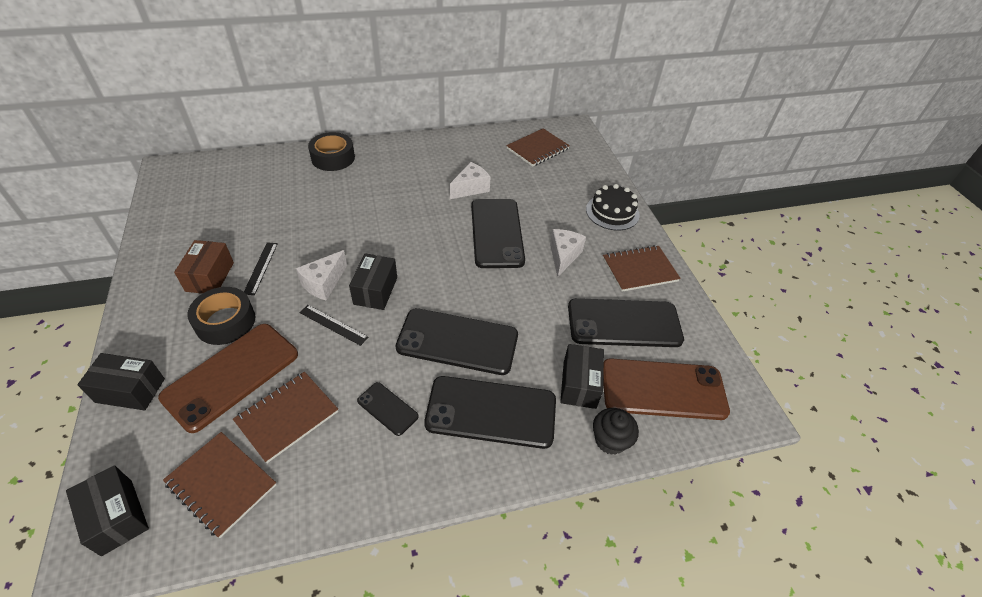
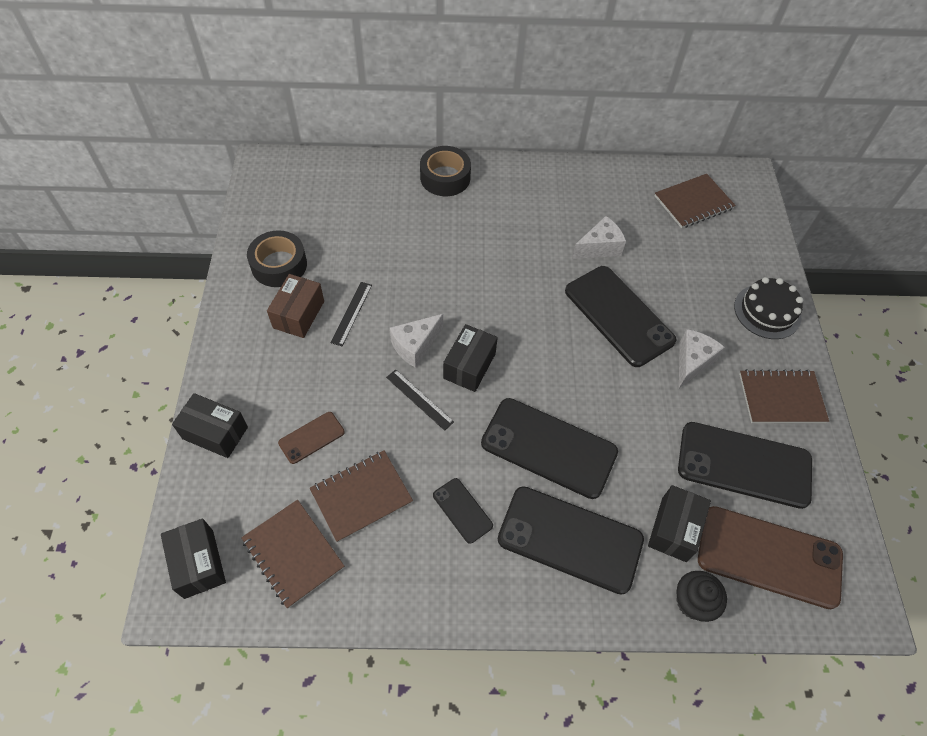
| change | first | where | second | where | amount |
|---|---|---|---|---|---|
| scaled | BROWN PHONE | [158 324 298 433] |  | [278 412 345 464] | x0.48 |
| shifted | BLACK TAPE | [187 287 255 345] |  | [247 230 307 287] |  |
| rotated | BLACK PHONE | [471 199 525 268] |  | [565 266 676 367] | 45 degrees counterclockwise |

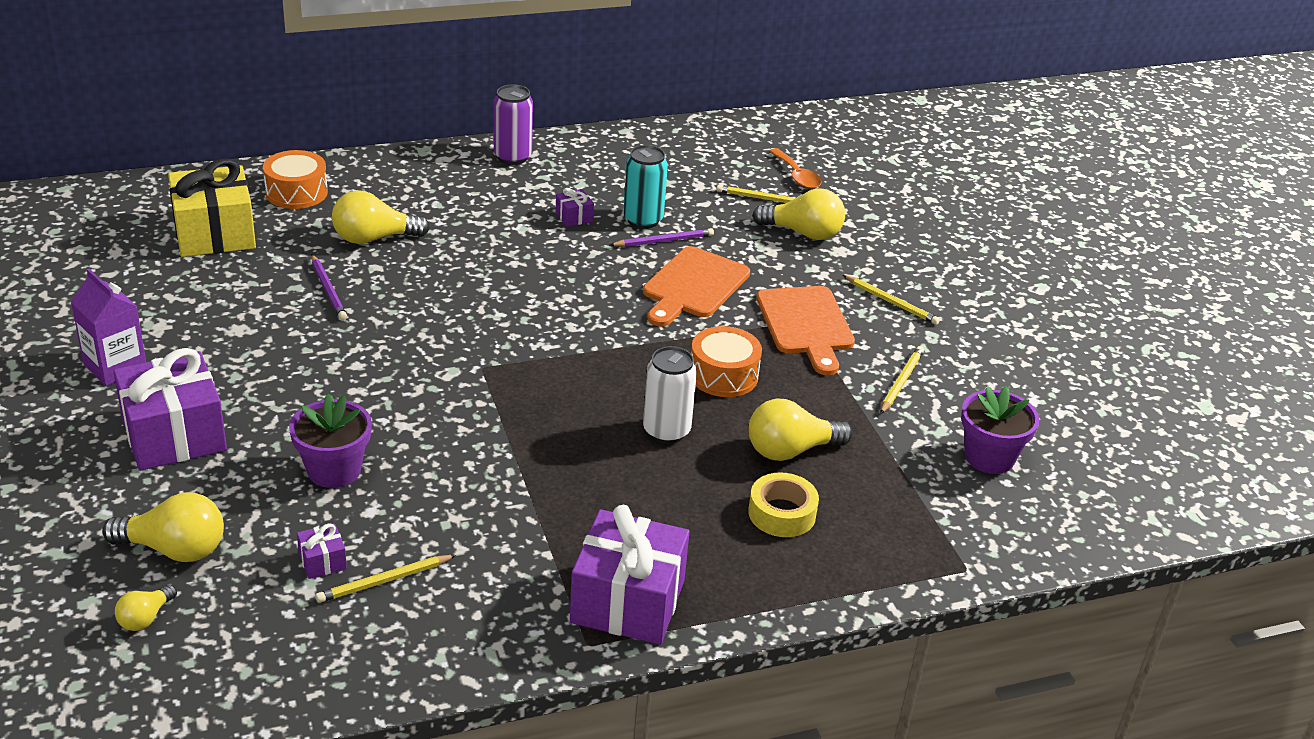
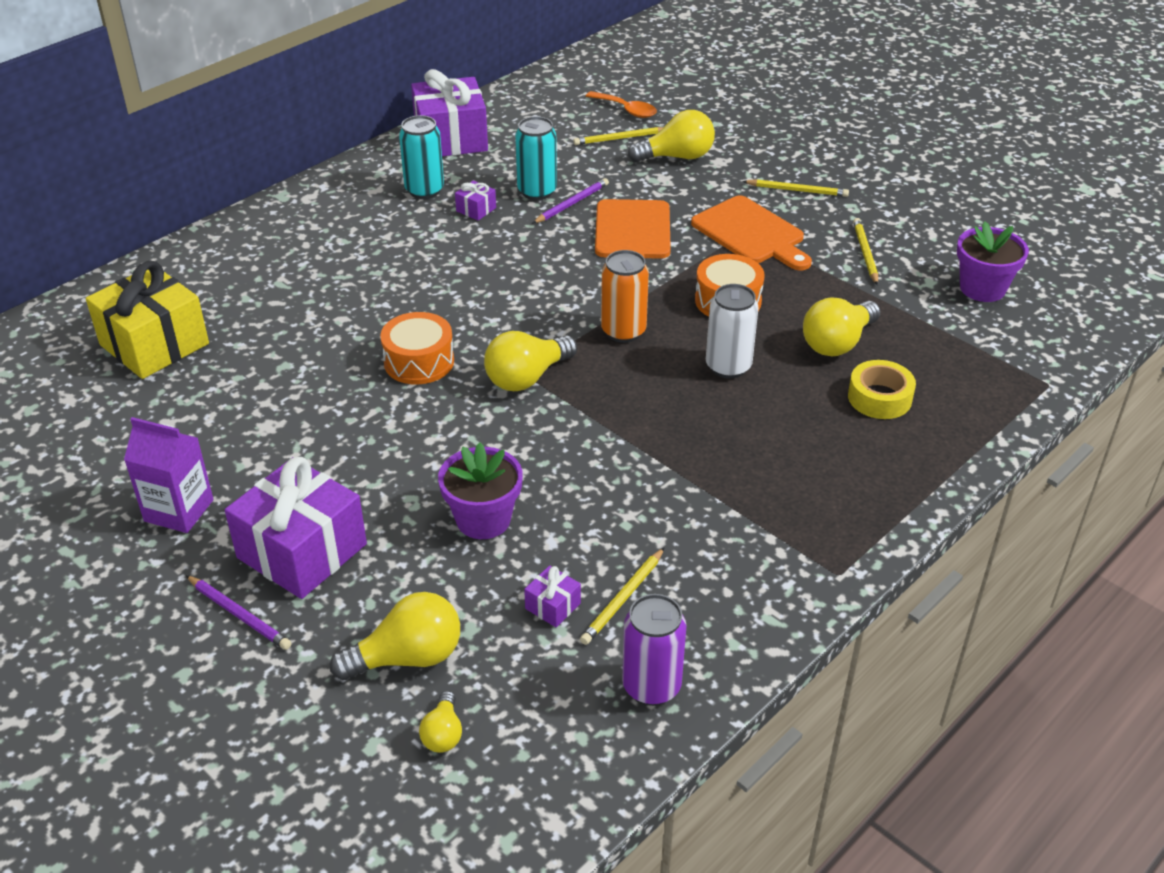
| change | first | where | second | where | amount |
|---|---|---|---|---|---|
| shifted | ORANGE DRUM | [263 150 328 209] |  | [380 312 454 385] |  |
| shifted | PURPLE PENCIL | [311 255 347 320] |  | [186 575 292 650] |  |
| shifted | YELLOW LIGHT BULB | [332 190 430 244] |  | [484 331 577 391] |  |
| shifted | PURPLE CAN | [494 84 533 165] |  | [622 594 687 706] |  |
| shifted | PURPLE GIFT | [570 505 690 645] |  | [411 69 488 156] |  |
| new |  |  | TURQUOISE CAN | [399 115 444 199] |  |
| new |  |  | ORANGE CAN | [601 250 649 343] |  |

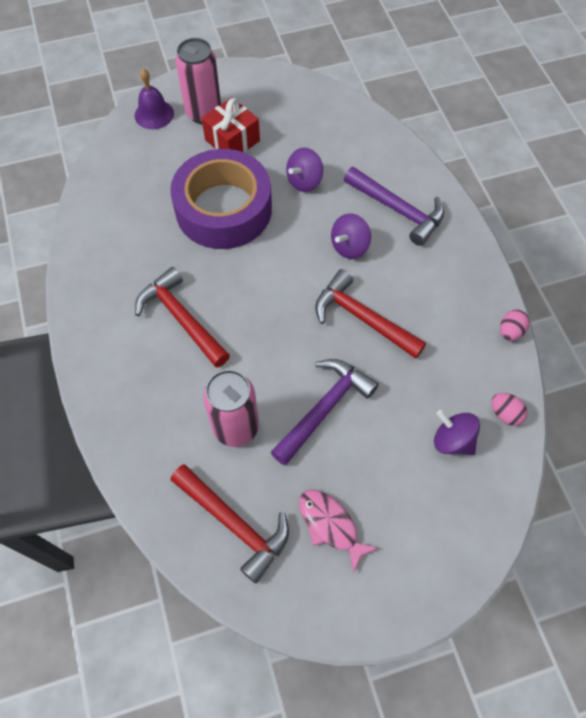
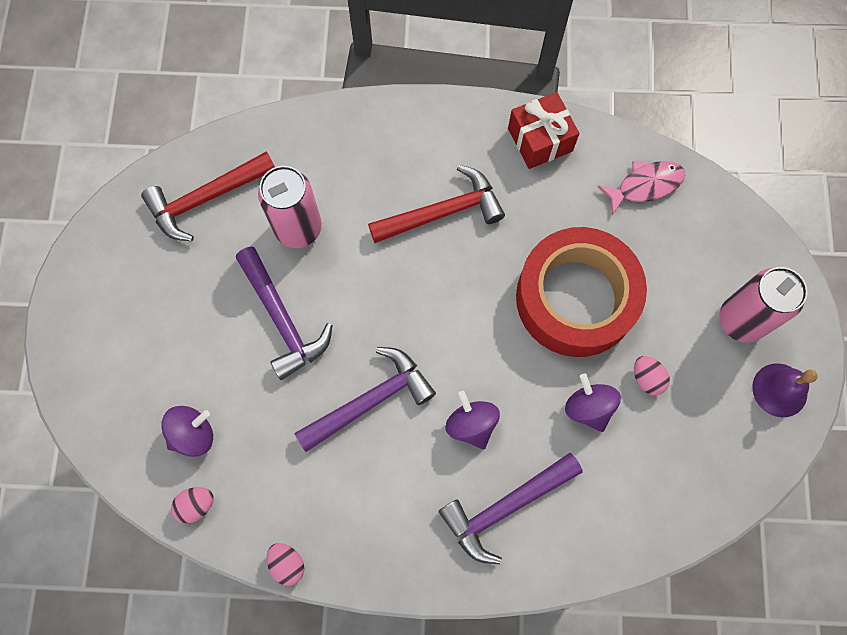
| change | first | where | second | where | amount |
|---|---|---|---|---|---|
| shifted | PURPLE BELL | [134 69 174 129] |  | [752 363 818 417] |  |
| repainted | PURPLE TAPE | [170 149 272 249] | RED TAPE | [516 227 647 357] |  |
| shifted | RED GIFT | [202 97 260 153] |  | [508 92 579 169] |  |
| shifted | PINK FISH | [299 490 379 573] |  | [598 161 686 216] |  |
| repainted | RED HAMMER | [315 269 426 359] | PURPLE HAMMER | [294 347 436 452] |  |
| new |  |  | PINK EGG | [634 356 670 395] |  |

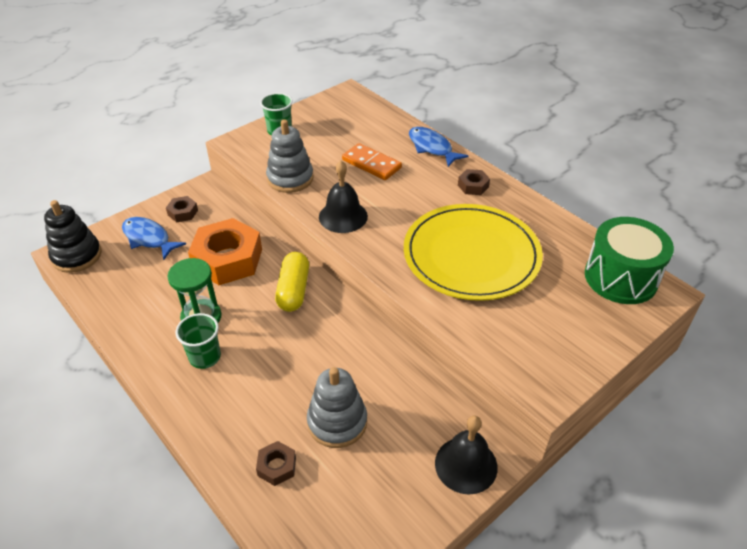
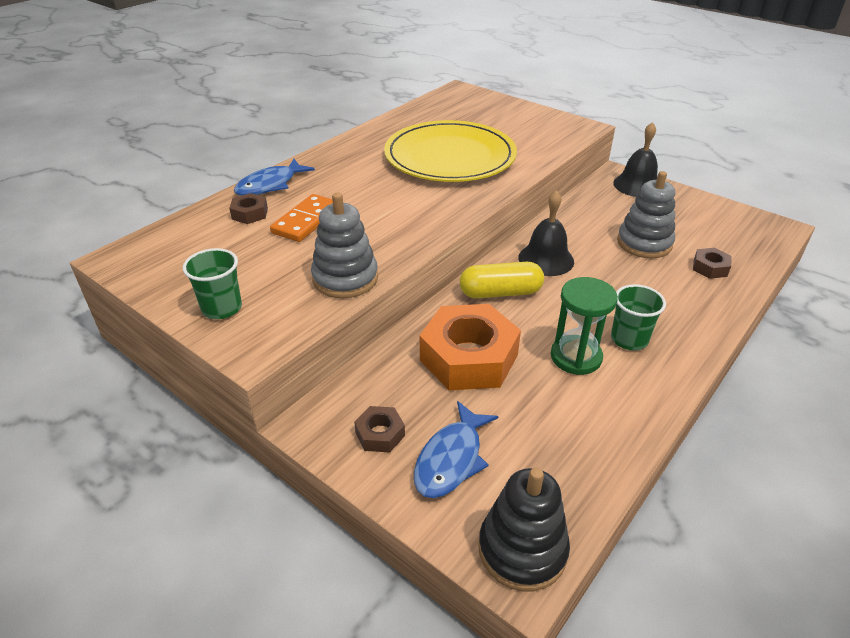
| change | first | where | second | where | amount |
|---|---|---|---|---|---|
| shifted | BLACK BELL | [319 161 368 233] |  | [518 190 574 276] |  |
| shifted | BROWN NUT | [458 169 490 195] |  | [229 193 268 224] |  |
| gone | GREEN DRUM | [585 217 674 304] |  |  |  |

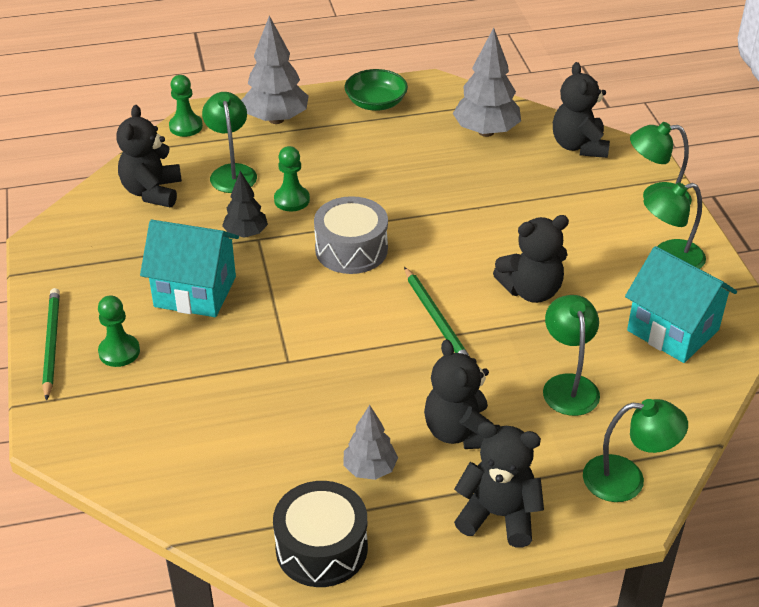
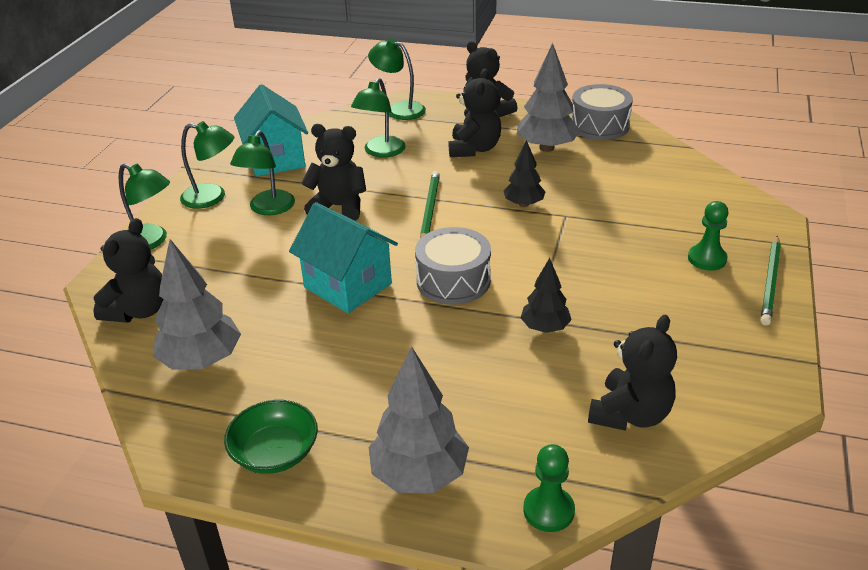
| change | first | where | second | where | amount |
|---|---|---|---|---|---|
| shifted | TURQUOISE HOUSE | [140 220 239 317] |  | [289 202 398 313] |  |
| shifted | GREEN LAMP | [202 92 257 193] |  | [230 130 295 215] |  |
| repainted | BLACK DRUM | [273 481 368 587] | GREY DRUM | [571 84 633 140] |  |
| gone | GREEN PAWN | [274 146 310 212] |  |  |  |
| scaled | GREY TREE | [344 405 398 480] |  | [517 43 581 152] | x1.66 |
| new |  |  | BLACK TREE | [504 140 546 207] |  |

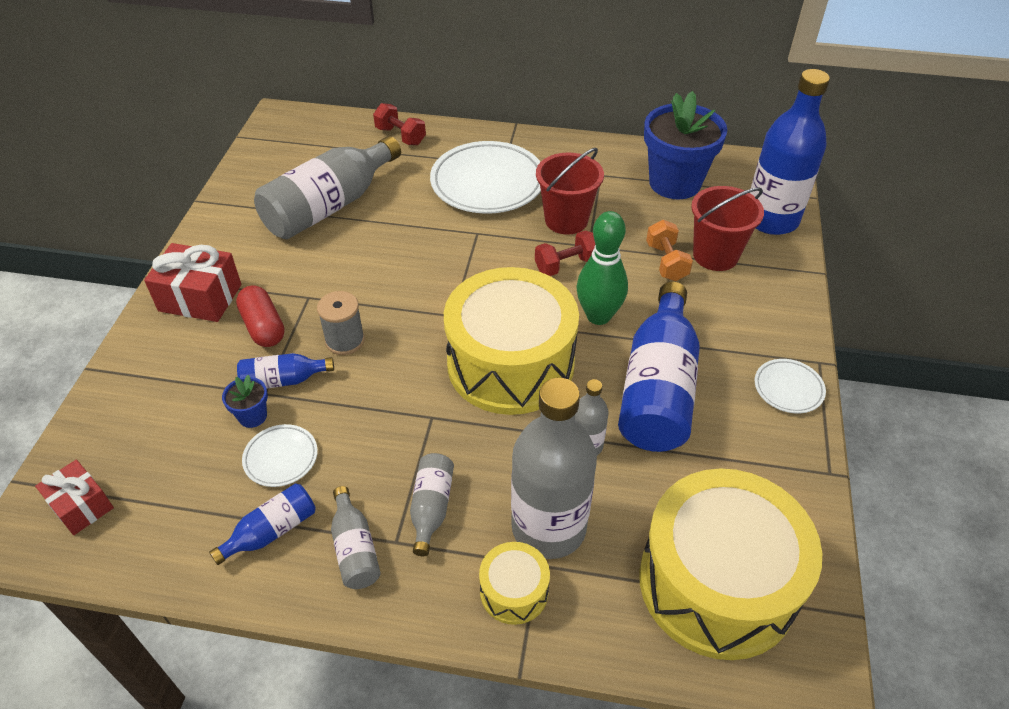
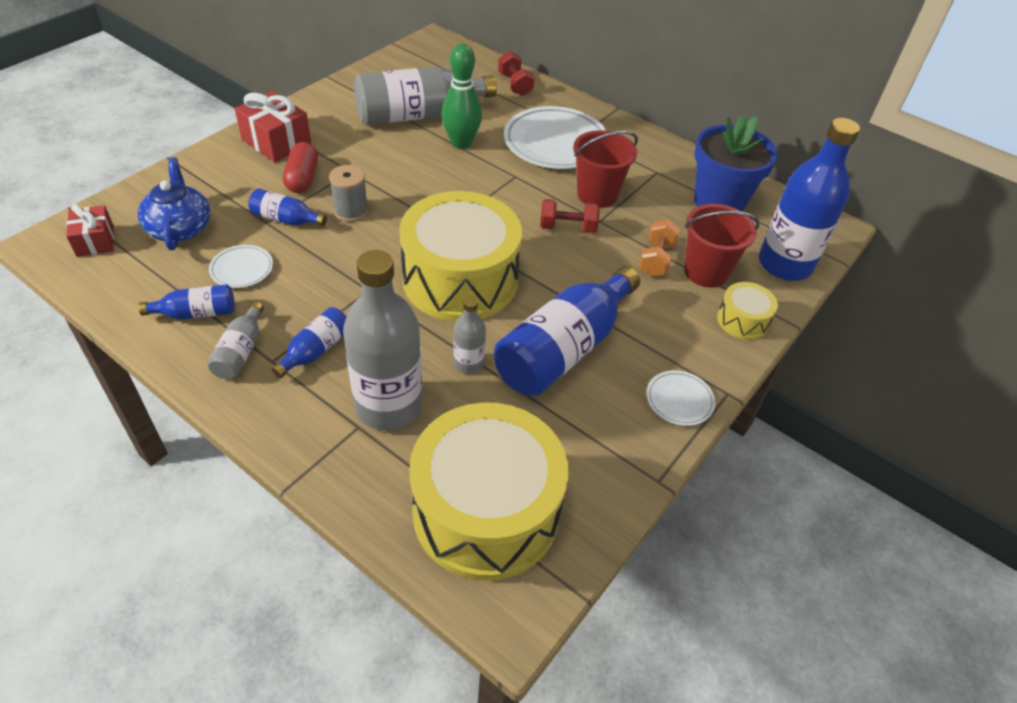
| change | first | where | second | where | amount |
|---|---|---|---|---|---|
| gone | BLUE FLOWER POT | [222 375 268 428] |  |  |  |
| repainted | GREY BOTTLE | [410 453 454 556] | BLUE BOTTLE | [272 307 346 378] |  |
| shifted | YELLOW DRUM | [479 542 550 625] |  | [717 282 778 340] |  |
| shifted | GREEN BOWLING PIN | [576 211 628 325] |  | [441 44 482 149] |  |
| new |  |  | BLUE TEAPOT | [138 157 210 250] |  |

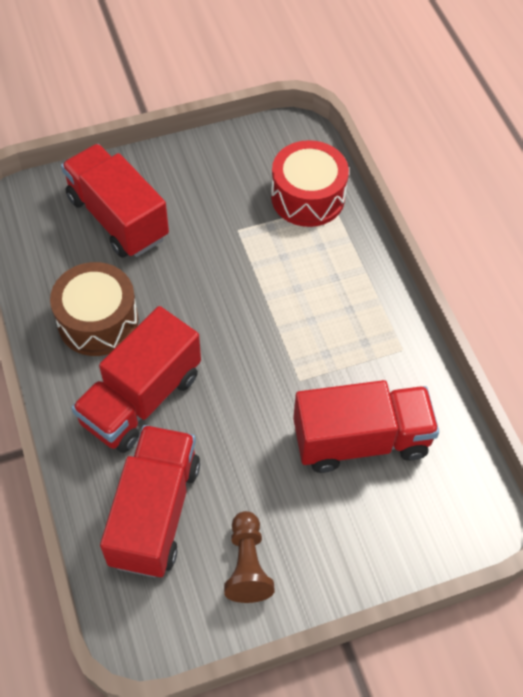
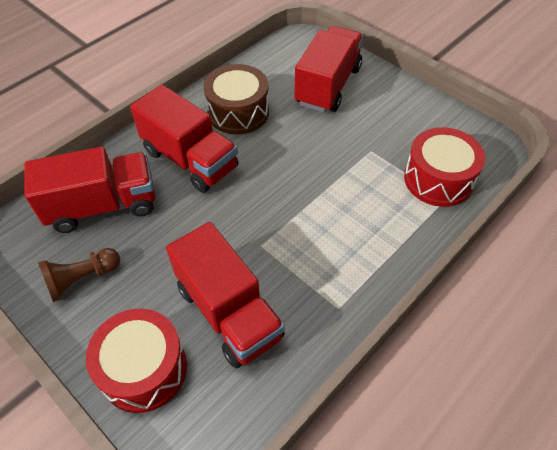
| change | first | where | second | where | amount |
|---|---|---|---|---|---|
| rotated | RED TRUCK | [72 306 201 453] |  | [130 85 238 193] | 150 degrees counterclockwise |
| new |  |  | RED DRUM | [86 309 187 413] |  |

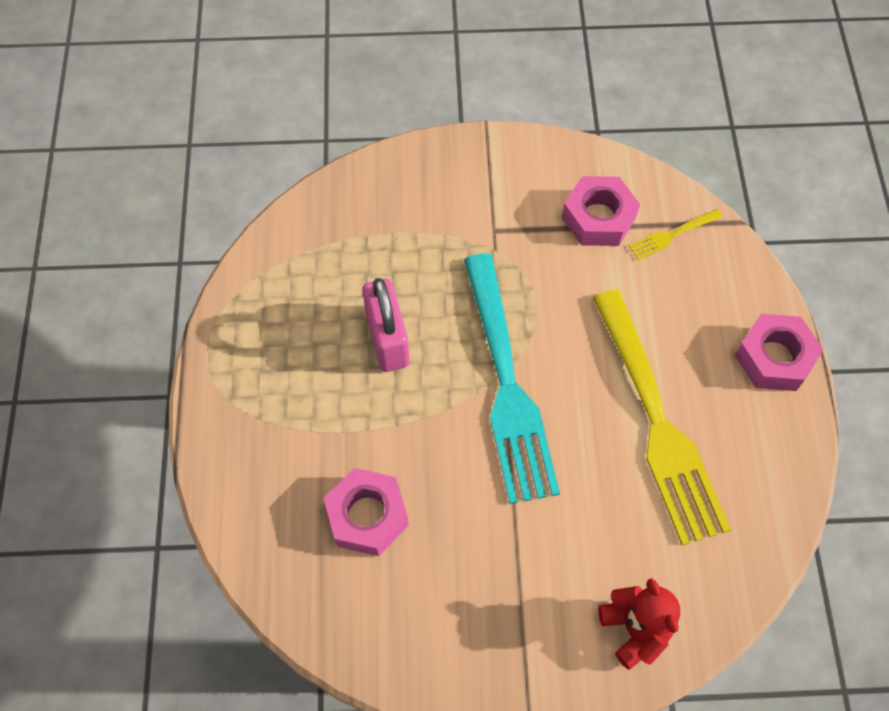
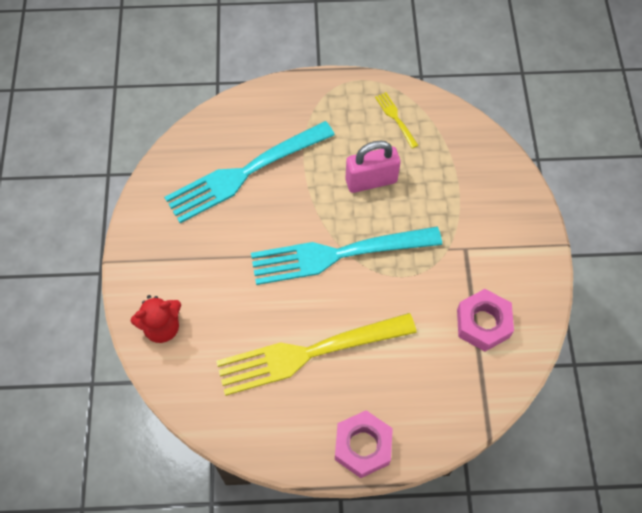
| change | first | where | second | where | amount |
|---|---|---|---|---|---|
| swapped | PINK NUT | [324 468 409 556] | TURQUOISE FORK | [164 121 335 223] |  |
| shifted | YELLOW FORK | [629 209 722 260] |  | [375 92 419 149] |  |

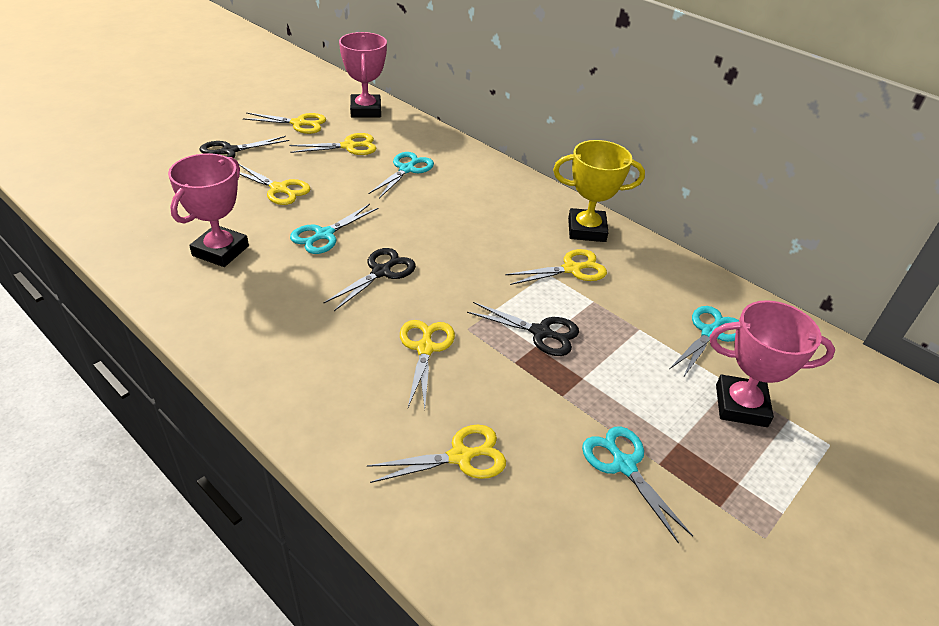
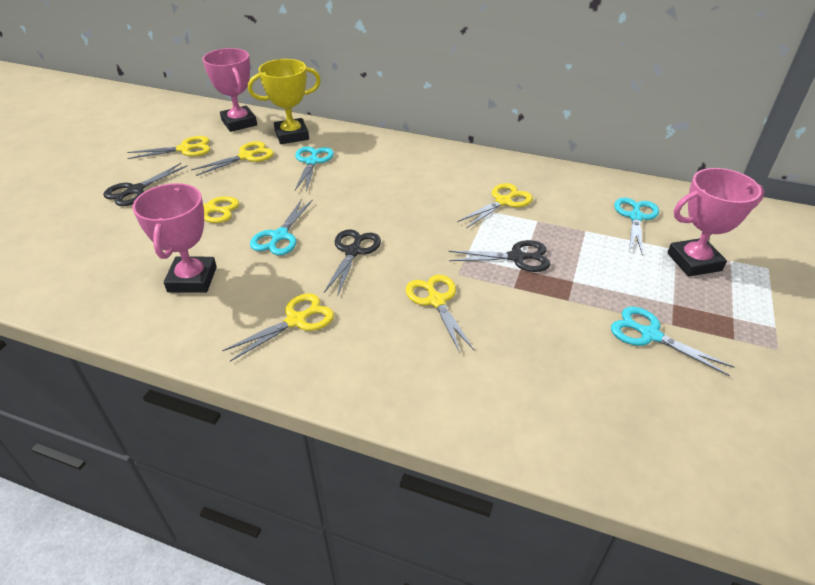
| change | first | where | second | where | amount |
|---|---|---|---|---|---|
| shifted | YELLOW SCISSORS | [367 425 506 483] |  | [222 293 334 362] |  |
| shifted | YELLOW TROPHY | [553 140 645 242] |  | [248 59 321 144] |  |

